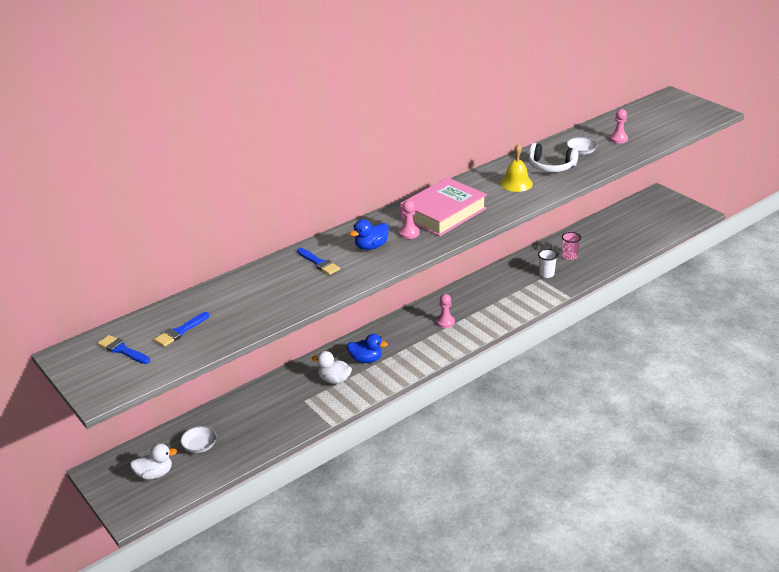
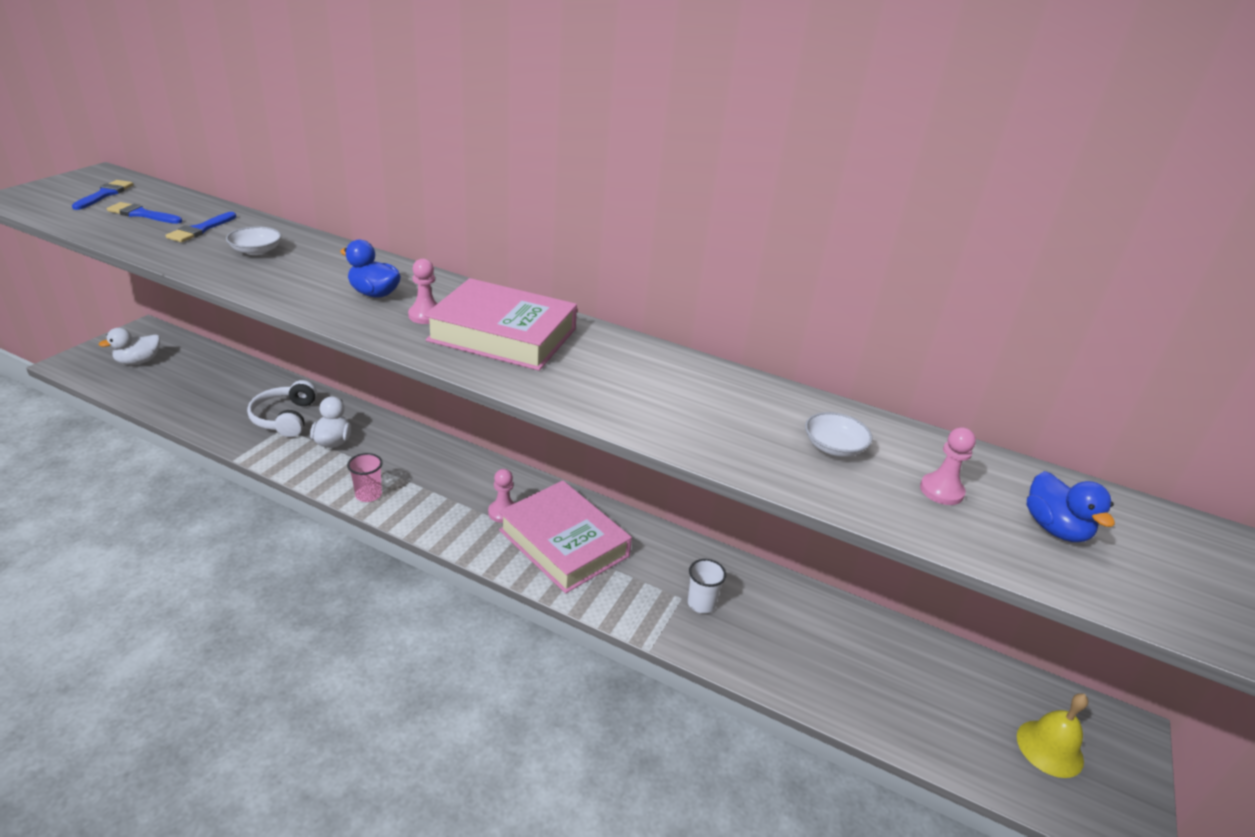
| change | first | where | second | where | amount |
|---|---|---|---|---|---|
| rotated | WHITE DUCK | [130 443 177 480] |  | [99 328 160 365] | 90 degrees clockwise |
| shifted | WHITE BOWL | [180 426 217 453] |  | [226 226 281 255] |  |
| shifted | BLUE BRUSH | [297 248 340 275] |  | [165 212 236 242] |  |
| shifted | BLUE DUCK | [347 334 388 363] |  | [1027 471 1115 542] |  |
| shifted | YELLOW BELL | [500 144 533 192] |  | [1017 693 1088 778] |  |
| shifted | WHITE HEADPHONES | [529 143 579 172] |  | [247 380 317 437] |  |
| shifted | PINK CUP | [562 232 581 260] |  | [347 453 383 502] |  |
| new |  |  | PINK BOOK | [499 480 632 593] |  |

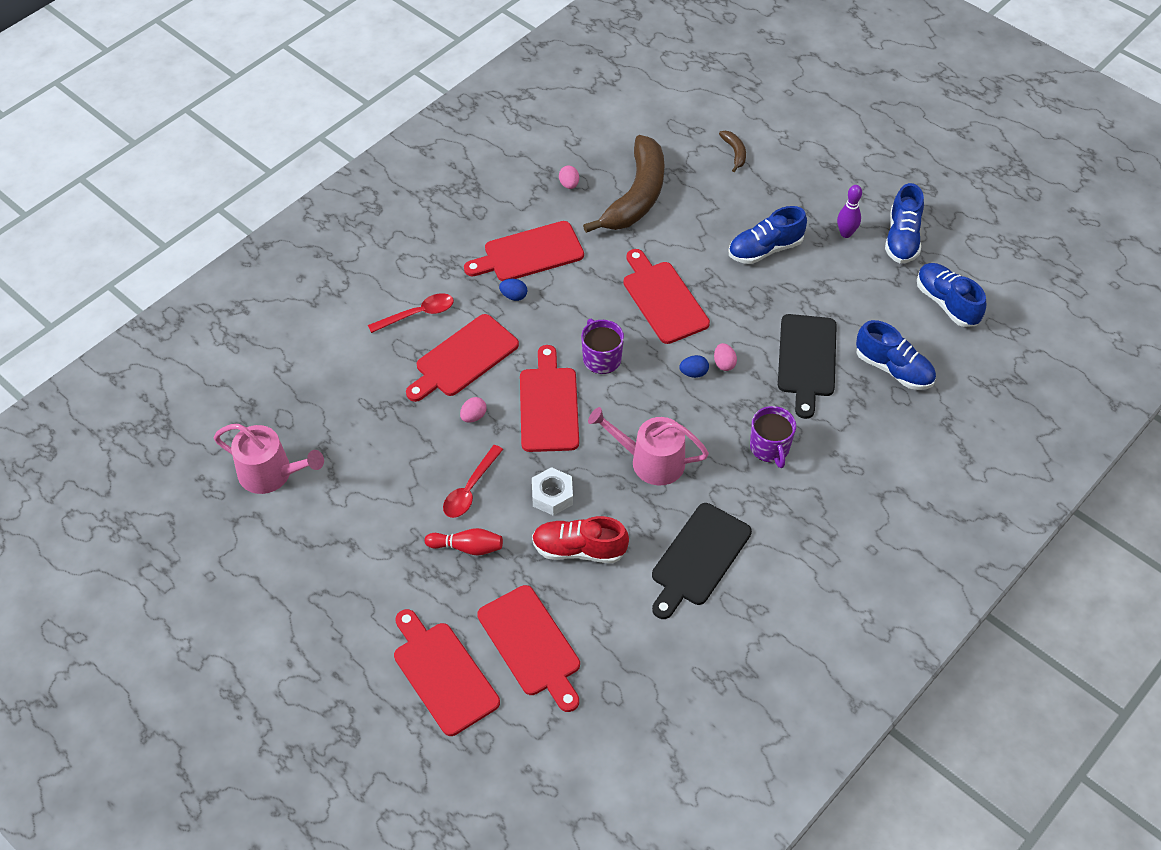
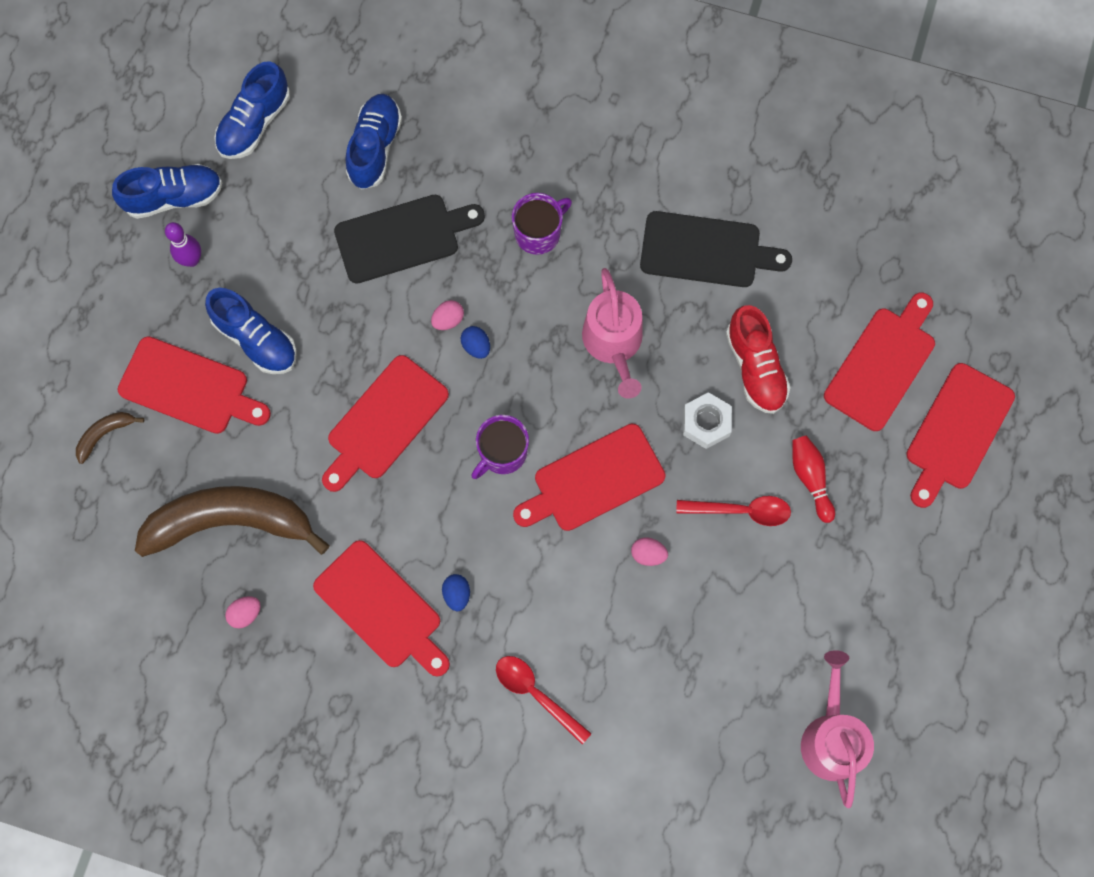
| change | first | where | second | where | amount |
|---|---|---|---|---|---|
| shifted | RED CUTTING BOARD | [406 314 519 402] |  | [118 336 271 434] |  |

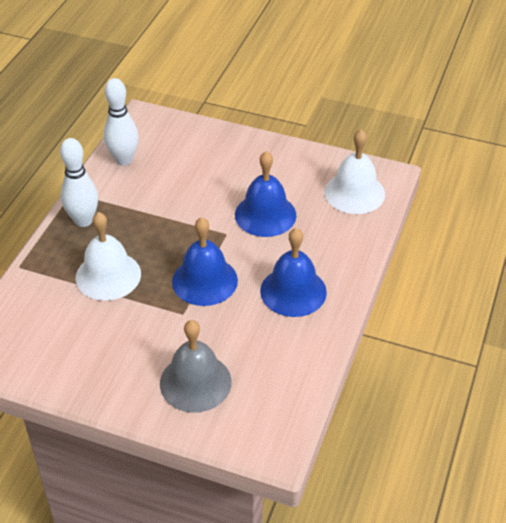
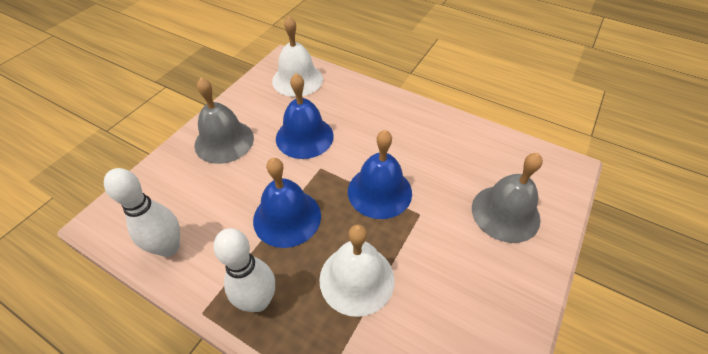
| change | first | where | second | where | amount |
|---|---|---|---|---|---|
| shifted | BLUE BELL | [260 228 327 317] |  | [253 158 321 248] |  |
| new |  |  | GREY BELL | [194 78 254 164] |  |

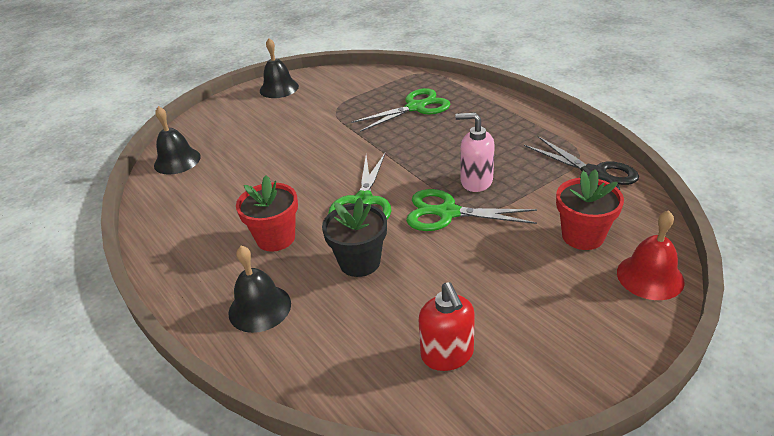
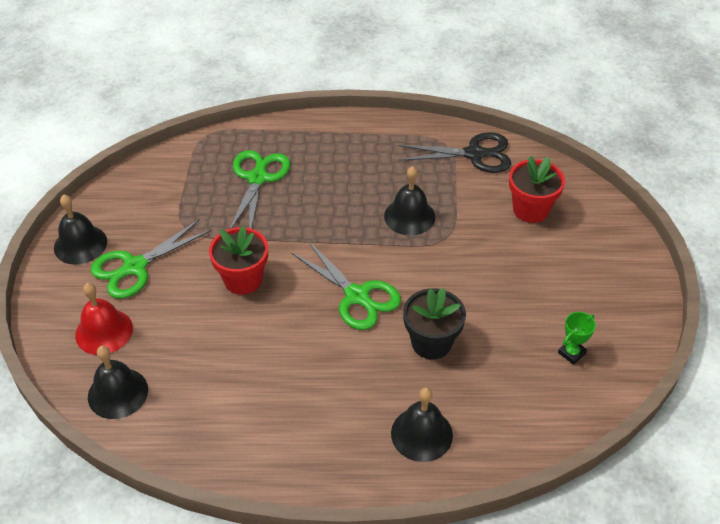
| change | first | where | second | where | amount |
|---|---|---|---|---|---|
| shifted | RED FLOWER POT | [236 175 298 252] |  | [209 226 268 295] |  |
| shifted | GREEN SCISSORS | [406 189 537 231] |  | [91 219 212 299] |  |
| swapped | RED SOAP DISPENSER | [419 282 475 371] | GREEN TROPHY | [558 312 596 365] |  |
| swapped | PINK SOAP DISPENSER | [455 112 495 192] | BLACK BELL | [384 166 435 236] |  |
| shifted | RED BELL | [617 210 685 300] |  | [75 283 133 355] |  |

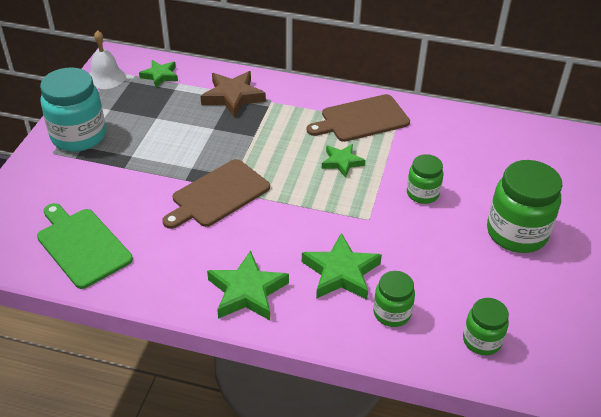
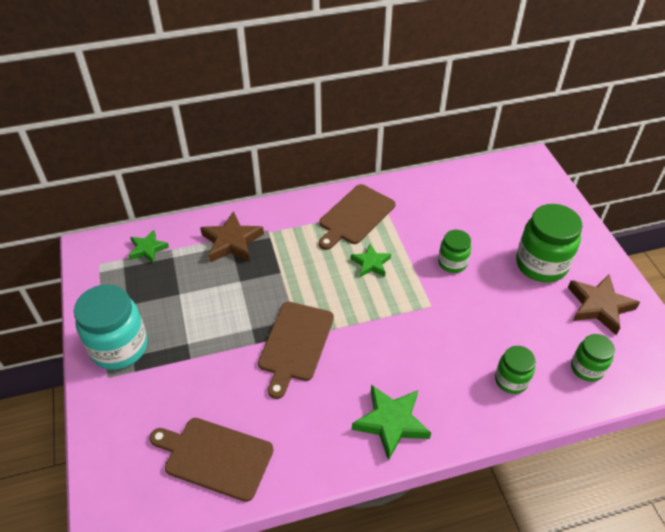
| change | first | where | second | where | amount |
|---|---|---|---|---|---|
| repainted | GREEN CUTTING BOARD | [37 203 133 289] | BROWN CUTTING BOARD | [149 418 274 502] |  |
| gone | WHITE BELL | [90 30 126 89] |  |  |  |
| gone | GREEN STAR | [302 233 382 300] |  |  |  |
| new |  |  | BROWN STAR | [568 274 640 335] |  |

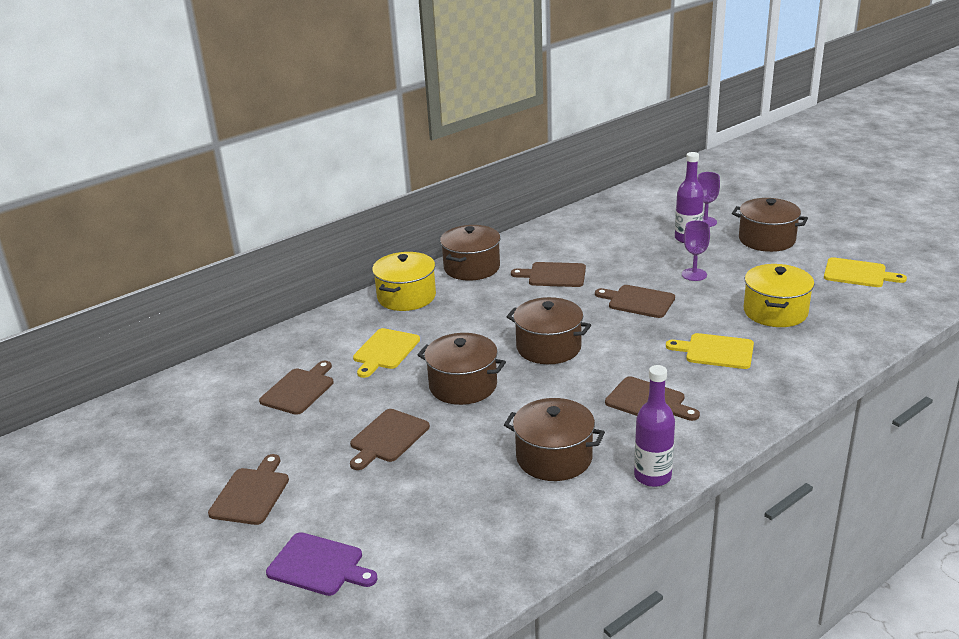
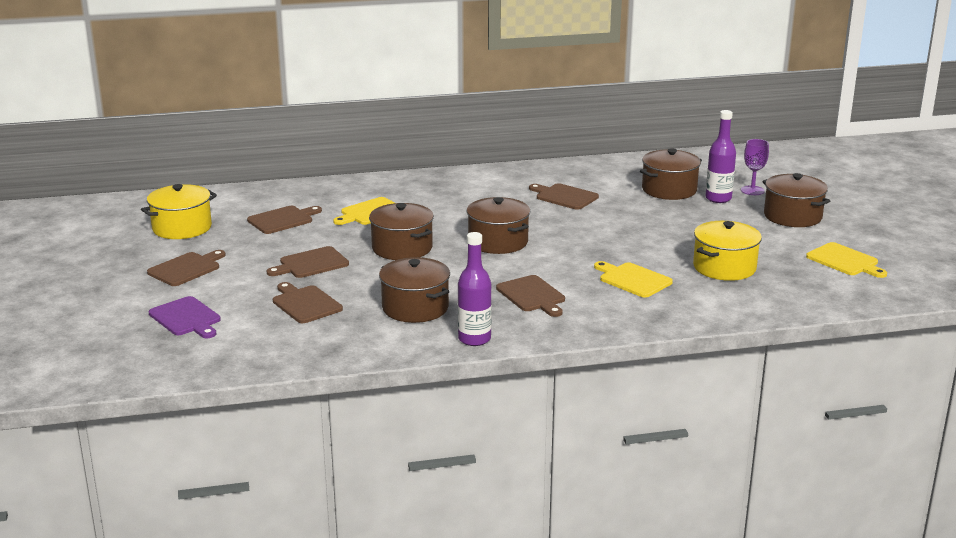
| change | first | where | second | where | amount |
|---|---|---|---|---|---|
| shifted | YELLOW POT | [372 252 436 311] |  | [141 184 217 239] |  |
| shifted | BROWN POT | [440 225 500 281] |  | [640 148 702 200] |  |
| shifted | BROWN CUTTING BOARD | [595 285 675 318] |  | [273 282 343 323] |  |
| gone | PURPLE GOBLET | [682 220 710 281] |  |  |  |

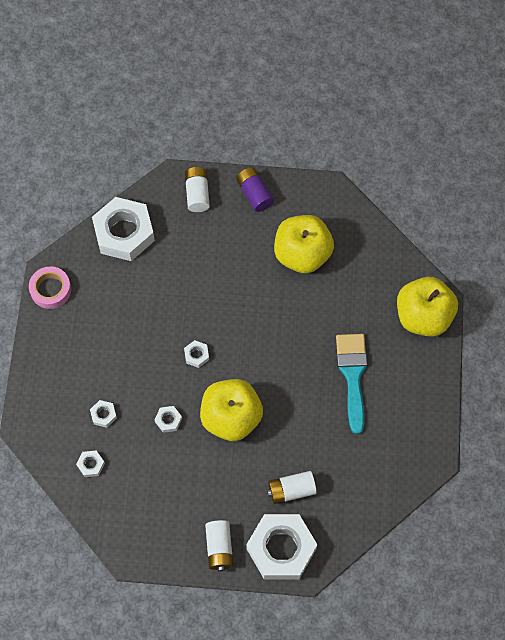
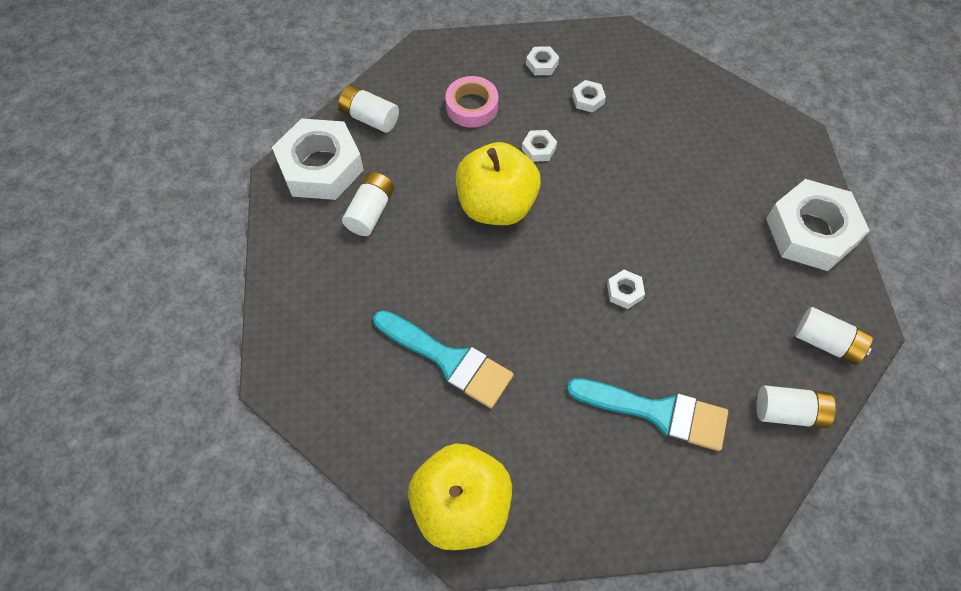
| change | first | where | second | where | amount |
|---|---|---|---|---|---|
| shifted | PINK TAPE | [29 266 71 309] |  | [445 76 498 128] |  |
| shifted | WHITE NUT | [184 340 209 368] |  | [607 270 645 309] |  |
| repainted | PURPLE BATTERY | [236 167 274 212] | WHITE BATTERY | [756 385 836 428] |  |
| swapped | YELLOW APPLE | [274 215 334 273] | TURQUOISE BRUSH | [567 378 728 451] |  |

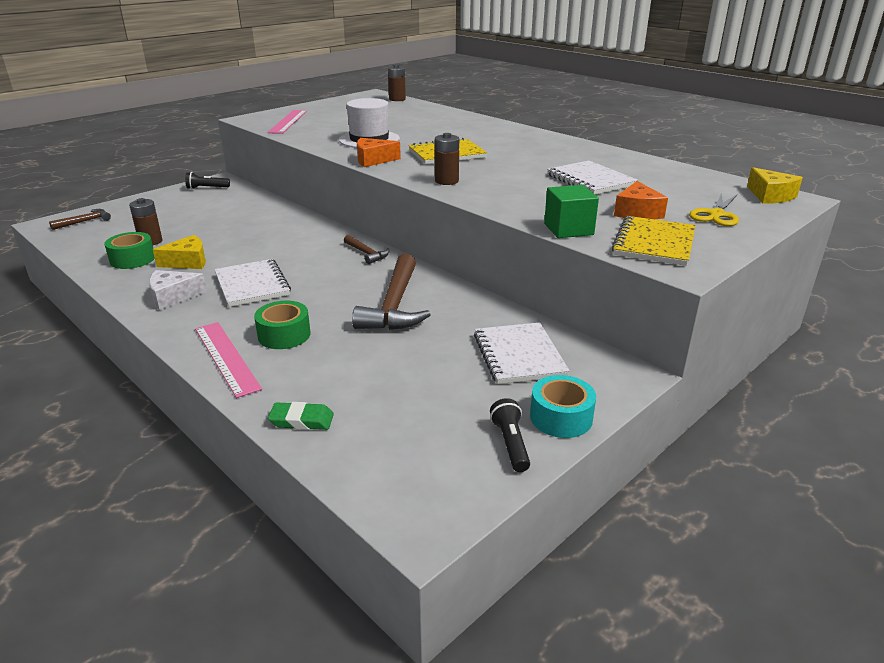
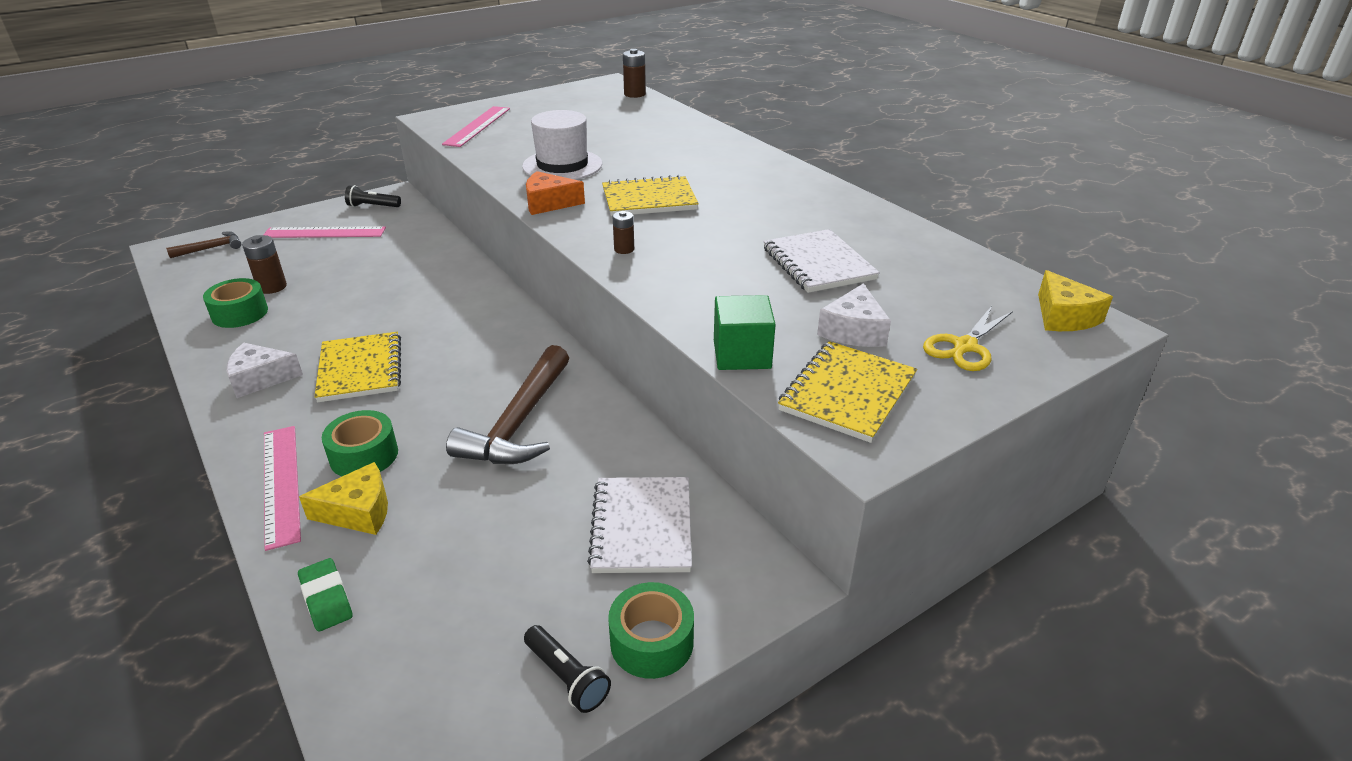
| change | first | where | second | where | amount |
|---|---|---|---|---|---|
| shifted | YELLOW CHEESE | [153 235 206 269] |  | [299 462 388 535] |  |
| repainted | WHITE NOTEBOOK | [214 259 291 307] | YELLOW NOTEBOOK | [314 332 401 402] |  |
| rotated | GREEN ERASER | [268 402 334 430] |  | [298 558 353 632] | 45 degrees clockwise |
| gone | BROWN HAMMER | [344 235 389 264] |  |  |  |
| scaled | BROWN BATTERY | [435 133 459 185] |  | [612 211 634 254] | x0.64 |
| rotated | BLACK FLASHLIGHT | [490 398 530 472] |  | [524 625 611 713] | 135 degrees clockwise |
| repainted | TURQUOISE TAPE | [530 375 596 438] | GREEN TAPE | [608 582 694 679] |  |
| repainted | ORANGE CHEESE | [614 181 668 219] | WHITE CHEESE | [817 283 891 347] |  |
| new |  |  | PINK RULER | [263 226 386 238] |  |

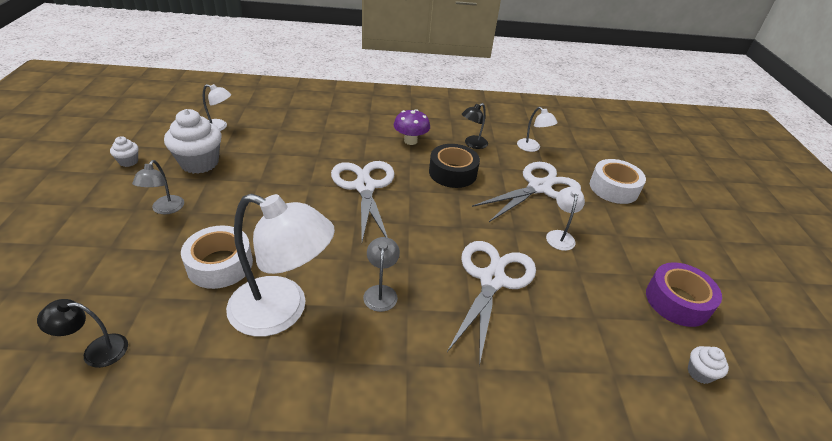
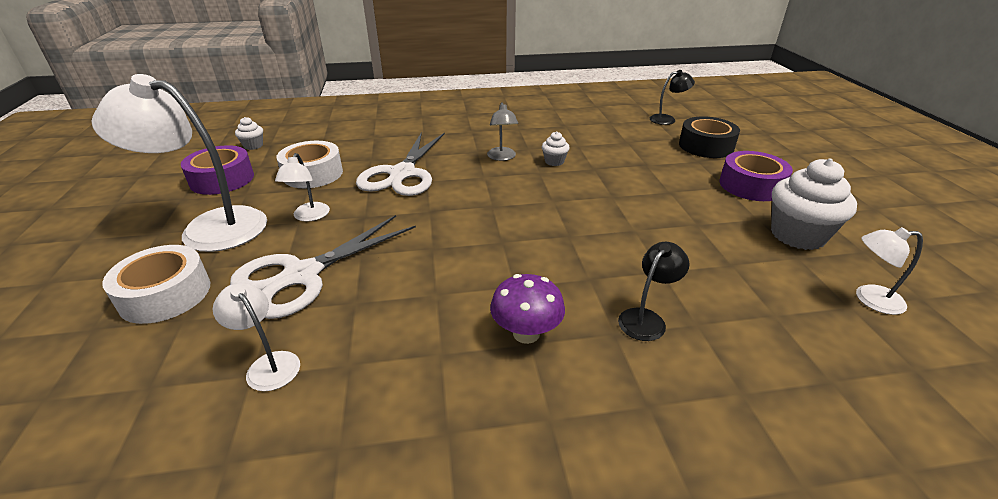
| change | first | where | second | where | amount |
|---|---|---|---|---|---|
| shifted | WHITE CUPCAKE | [110 136 139 167] |  | [542 131 570 166] |  |
| swapped | GREY LAMP | [132 160 184 214] | PURPLE TAPE | [719 151 793 201] |  |
| shifted | WHITE TAPE | [181 225 253 289] |  | [276 141 343 188] |  |
| shifted | WHITE LAMP | [226 193 335 337] |  | [92 74 267 252] |  |
| gone | WHITE SCISSORS | [331 161 395 242] |  |  |  |
| shifted | BLACK TAPE | [429 144 480 188] |  | [679 116 740 158] |  |
| shifted | BLACK LAMP | [462 103 488 149] |  | [618 242 690 341] |  |

